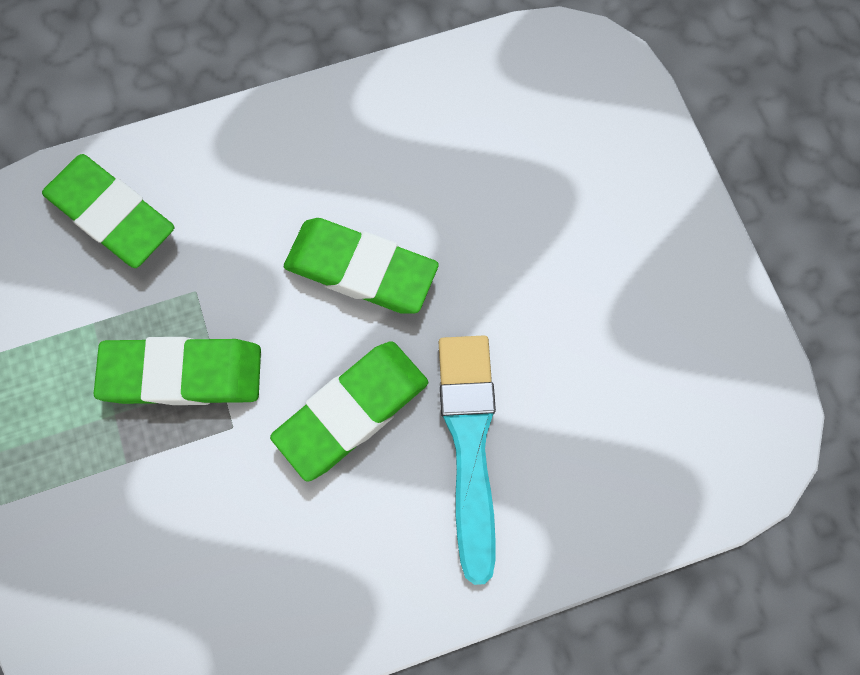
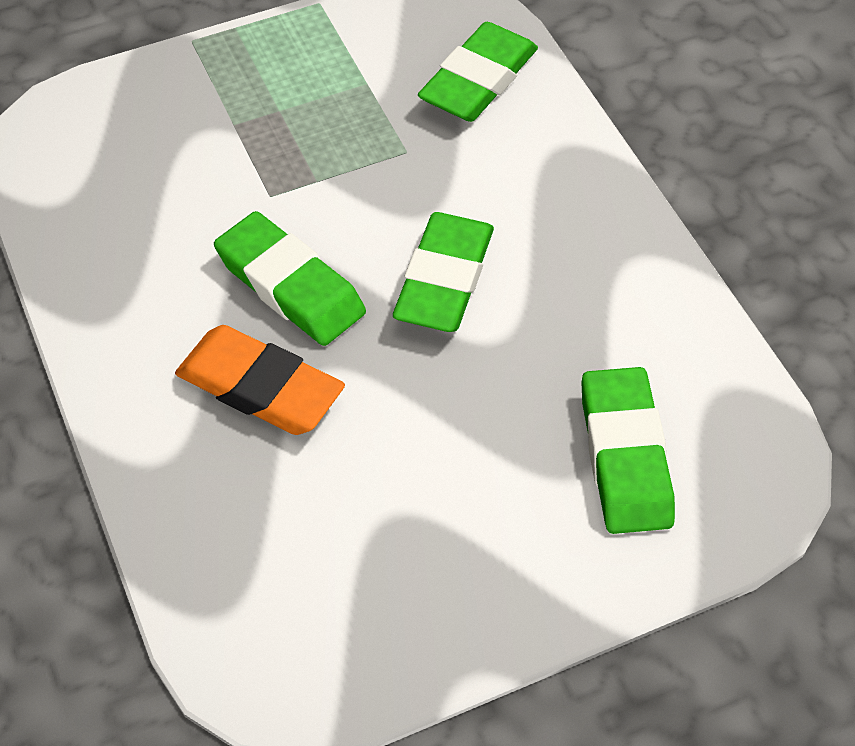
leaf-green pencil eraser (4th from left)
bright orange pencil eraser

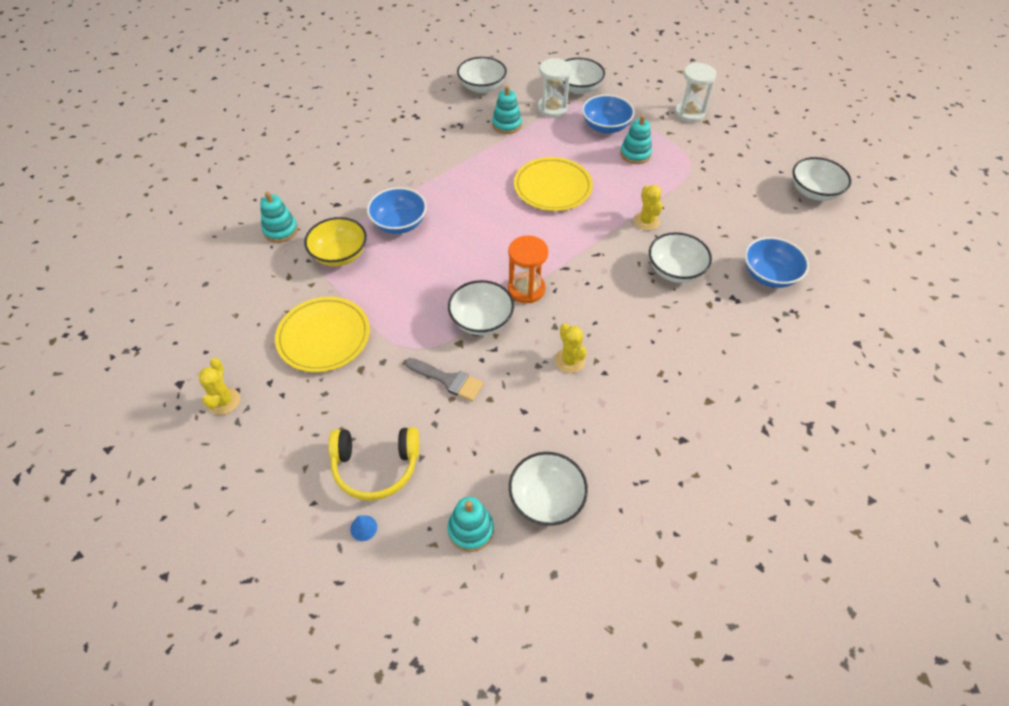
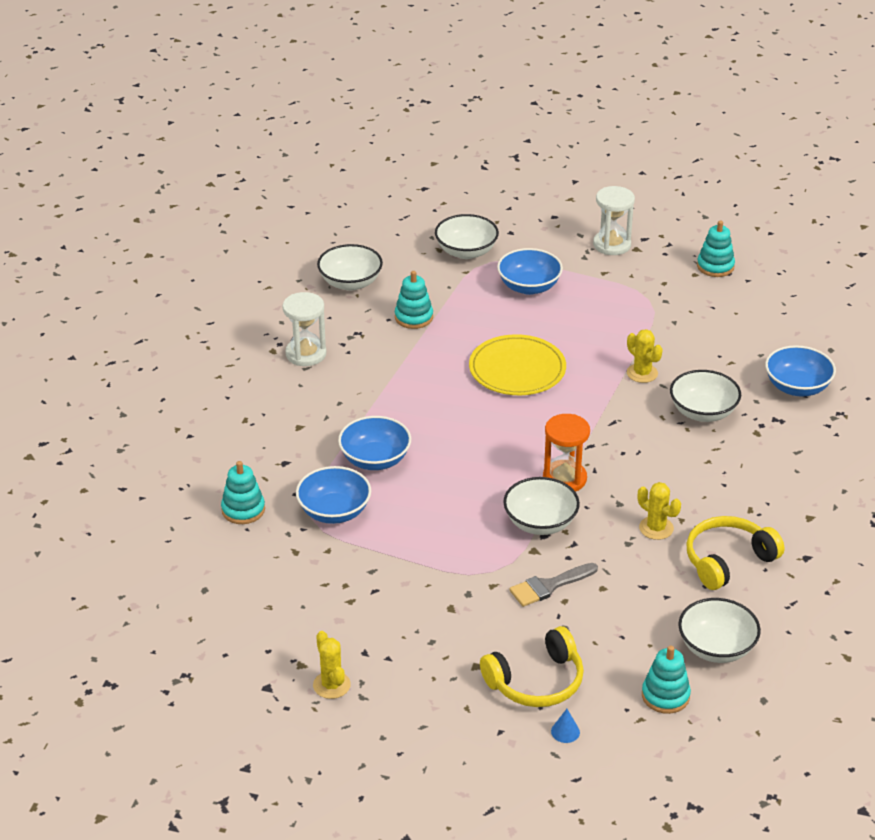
golden flat dish (1st from left in the first image)
blue serving bowl (1st from left)
gray brush
snow-white sandglass (1st from left)
turquoise stacking toy (4th from left)
snow-white serving bowl (6th from left in the first image)
golden headphones (2nd from left)

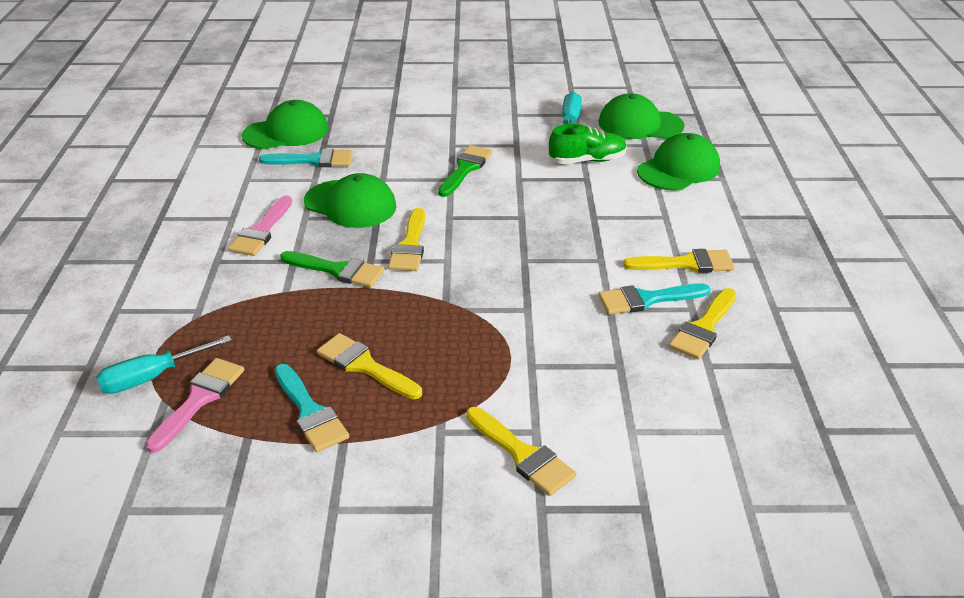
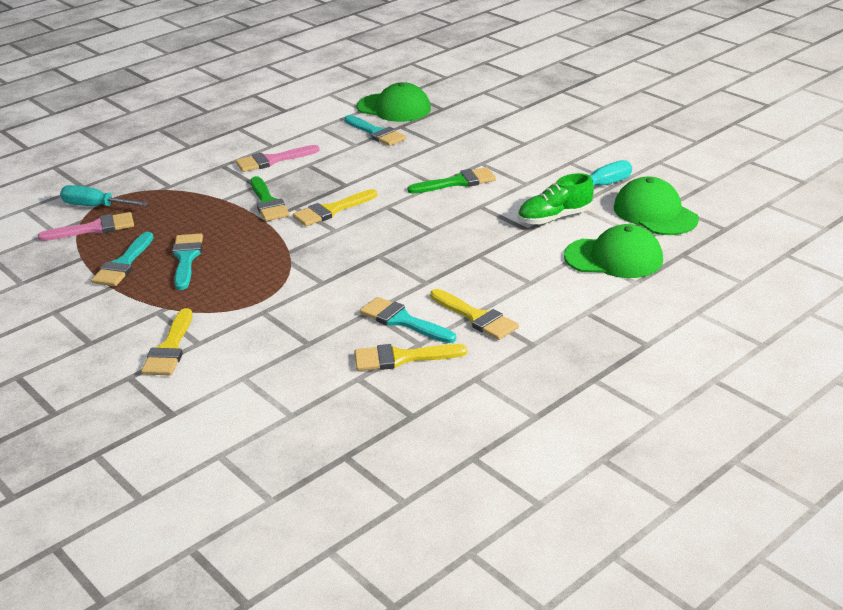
leaf-green peaked cap (2nd from left in the first image)
turquoise brush (2nd from left)
leaf-green sneaker

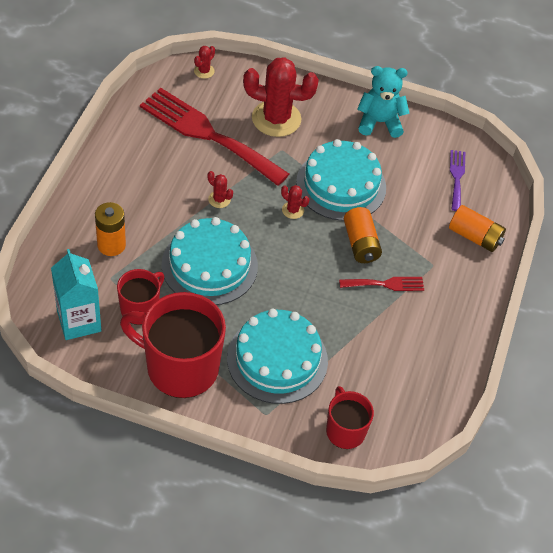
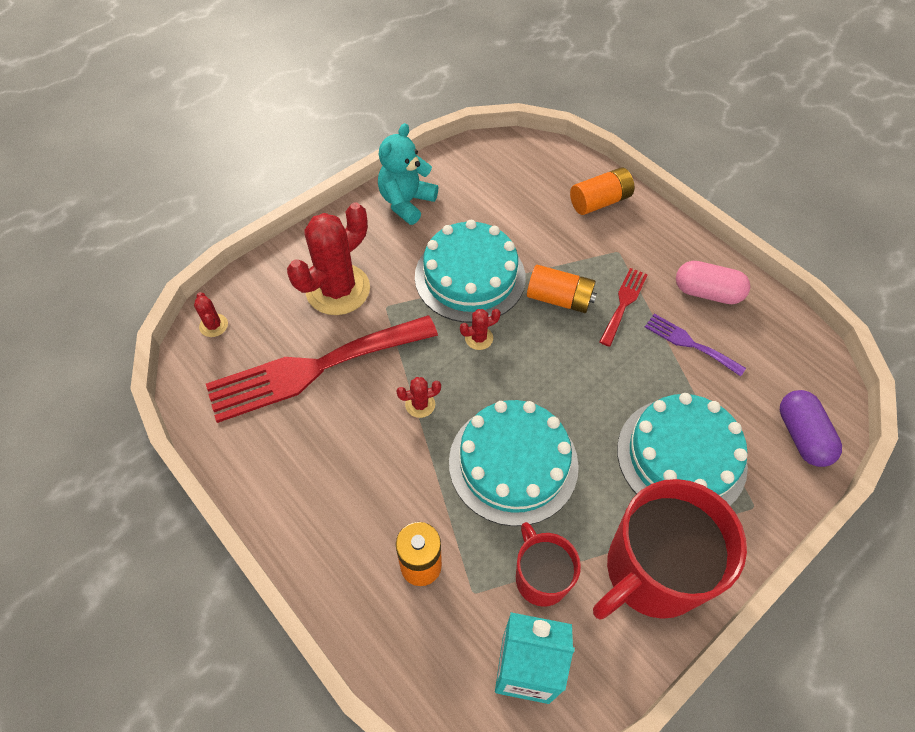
violet capsule
violet dinner fork
rose-pink capsule

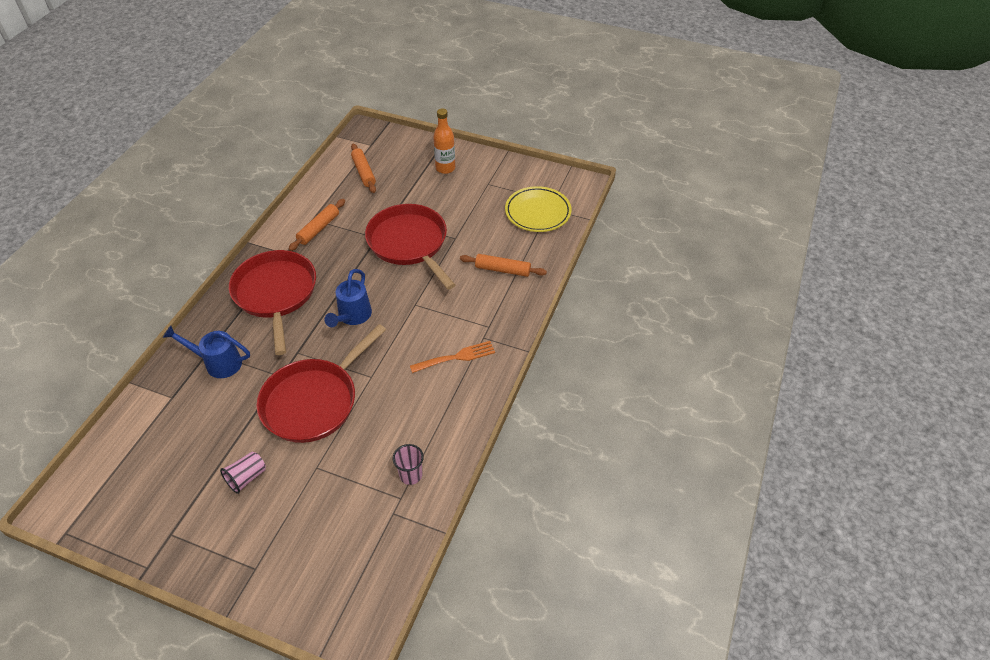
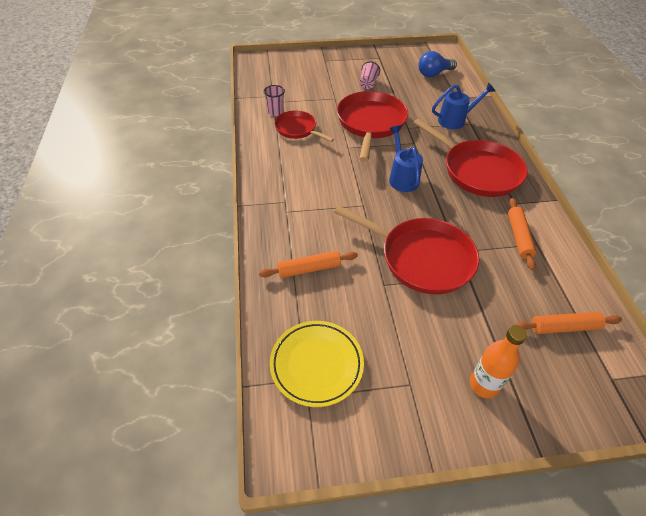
bright orange rolling pin (3rd from left)
bright orange dinner fork
scarlet frying pan (1st from left)
blue bulb

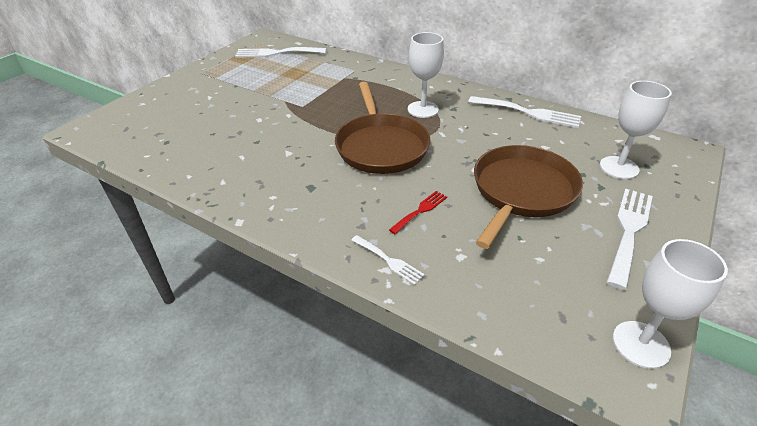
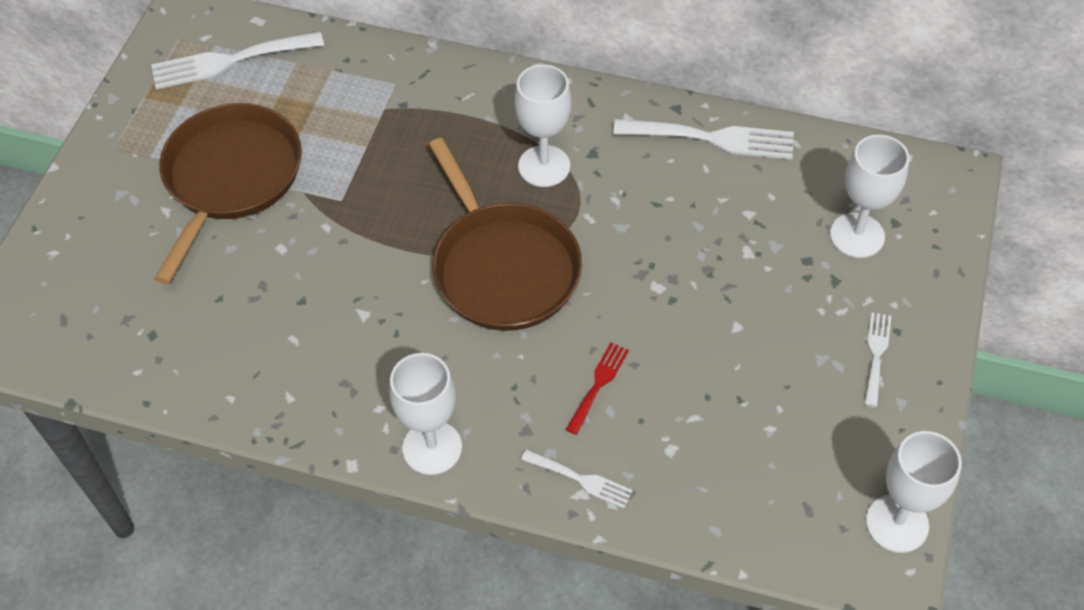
russet frying pan (1st from left)
snow-white dinner fork (4th from left)
snow-white chalice (1st from left)

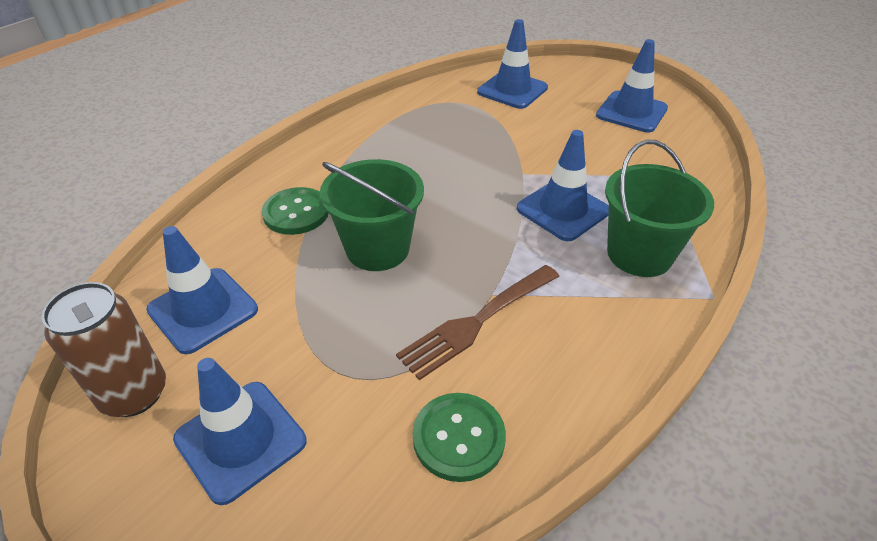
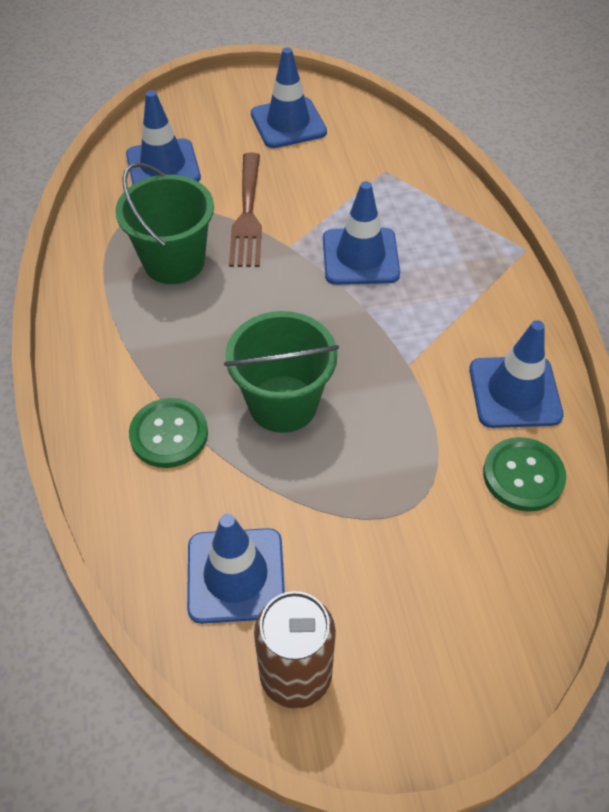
blue traffic cone (5th from left)
russet dinner fork
leaf-green sand bucket (1st from left)

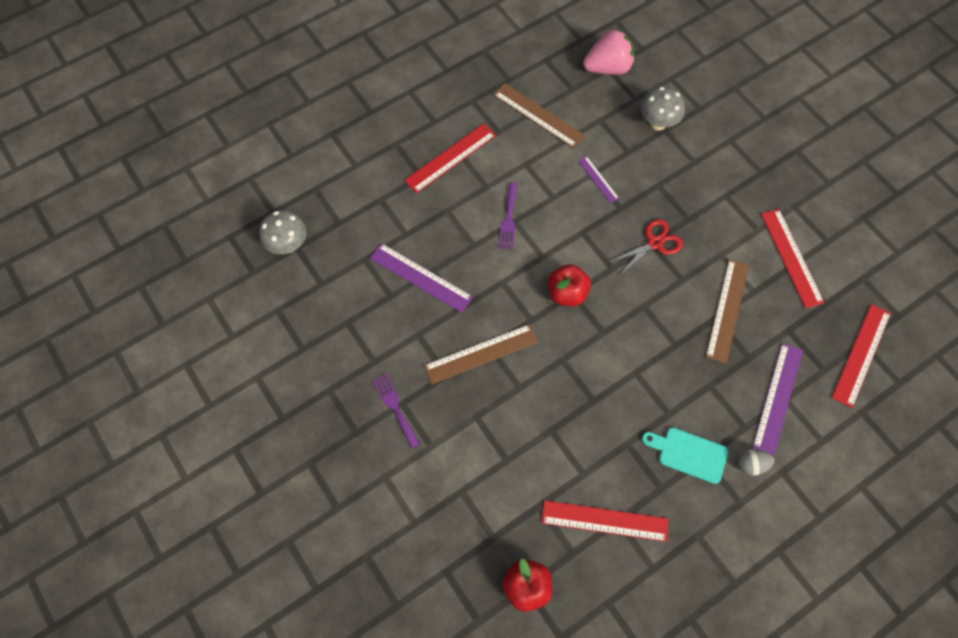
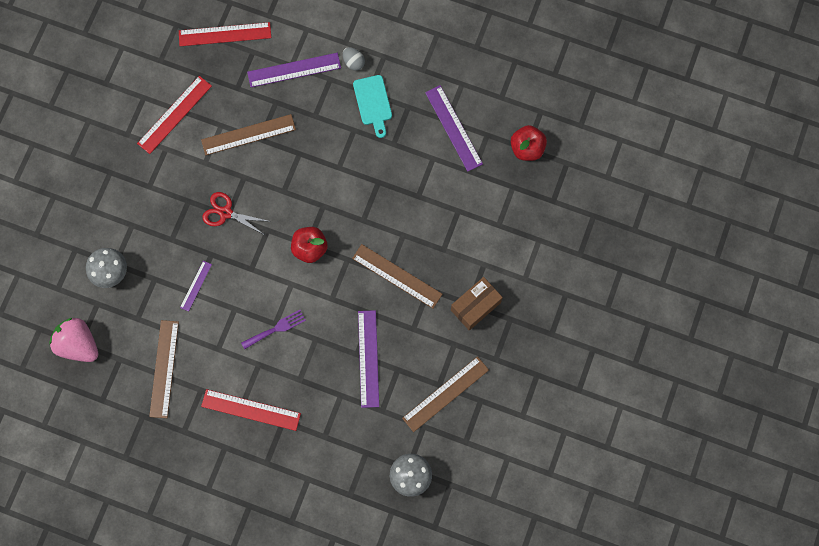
russet package
violet straightedge (4th from left)
russet straightedge (4th from left)

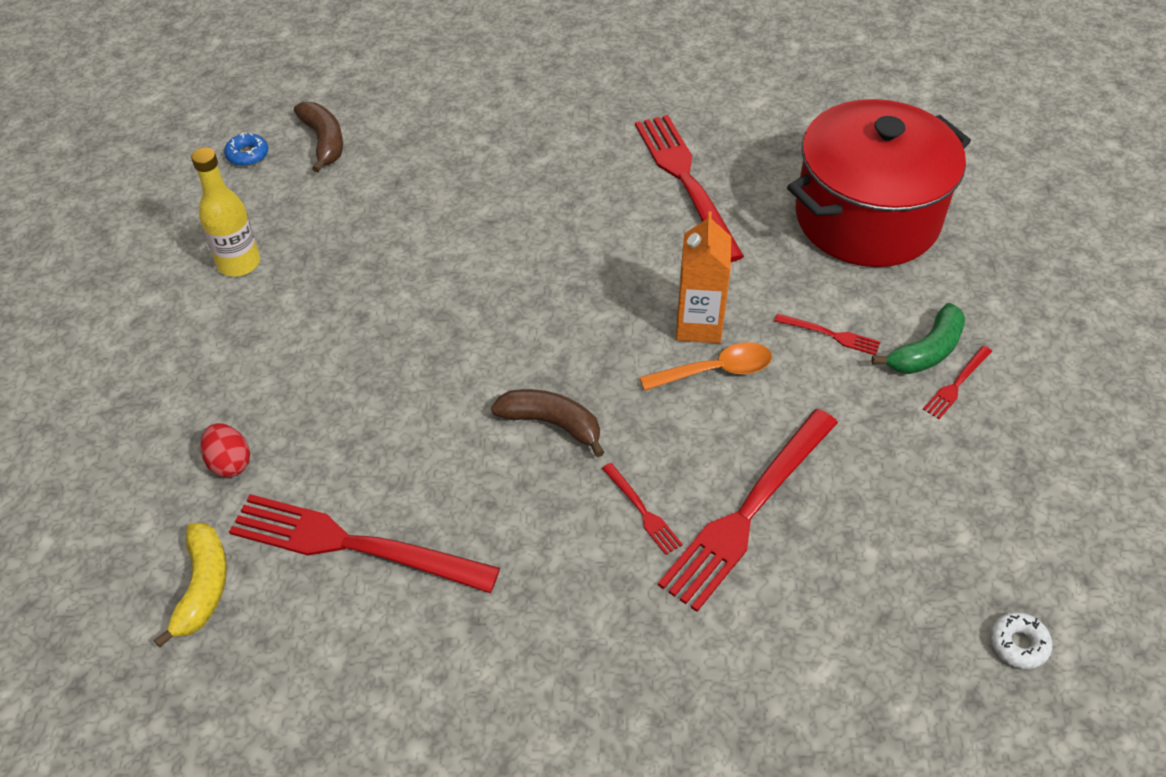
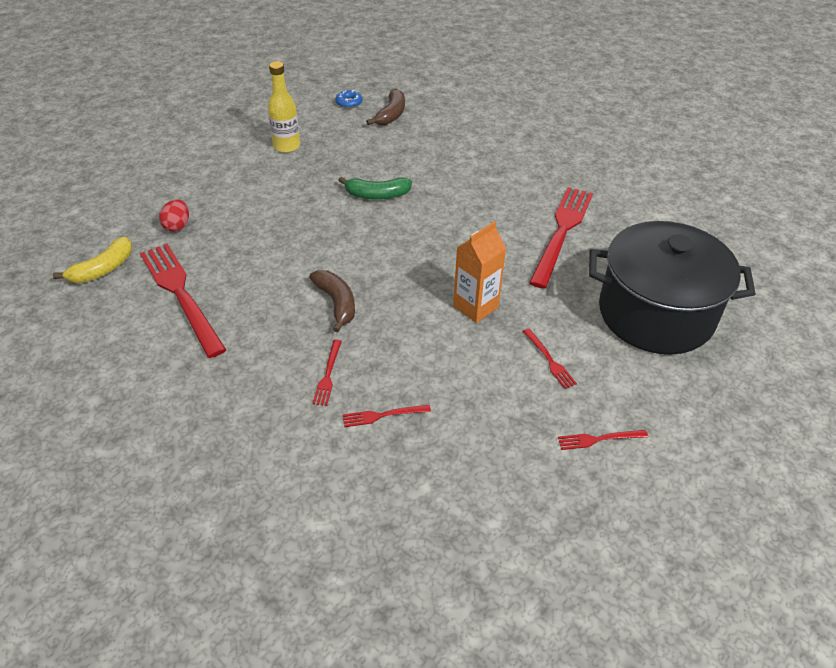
bright orange spoon
scarlet dinner fork (3rd from left)
ebony pot
leaf-green banana
snow-white doughnut

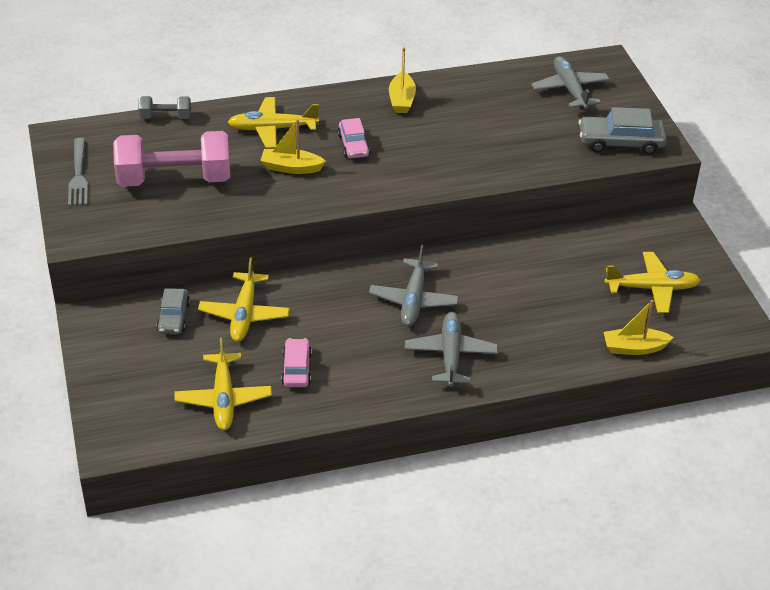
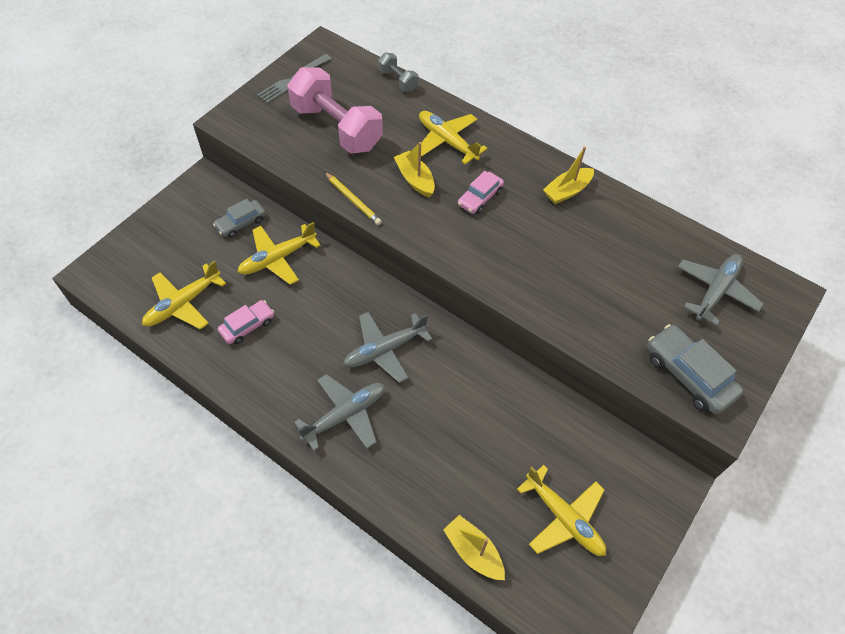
golden lead pencil

